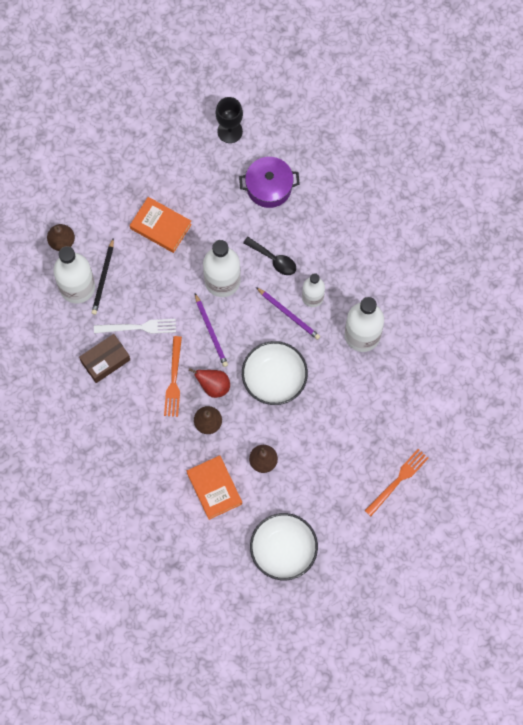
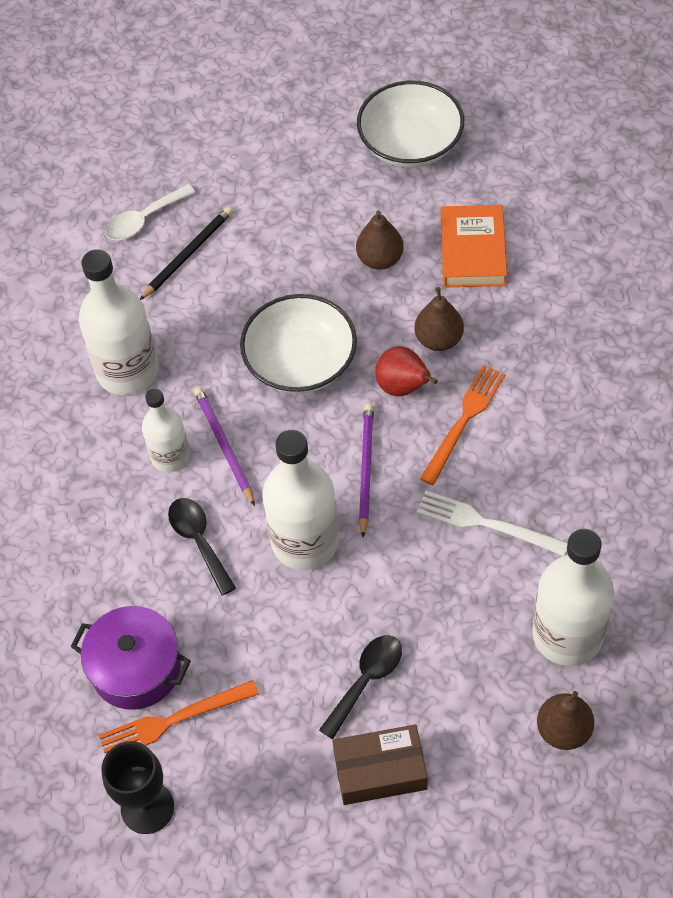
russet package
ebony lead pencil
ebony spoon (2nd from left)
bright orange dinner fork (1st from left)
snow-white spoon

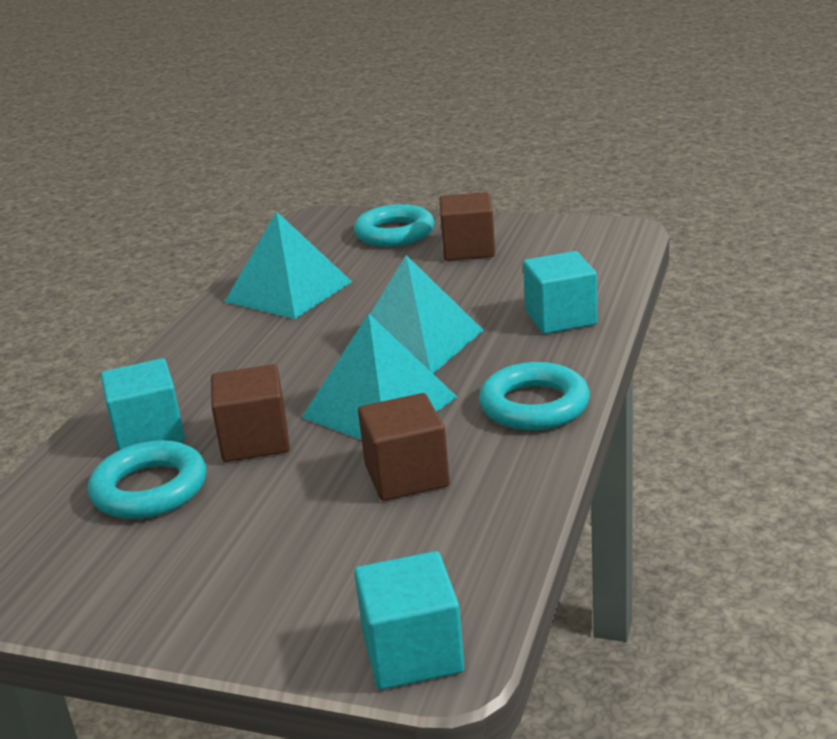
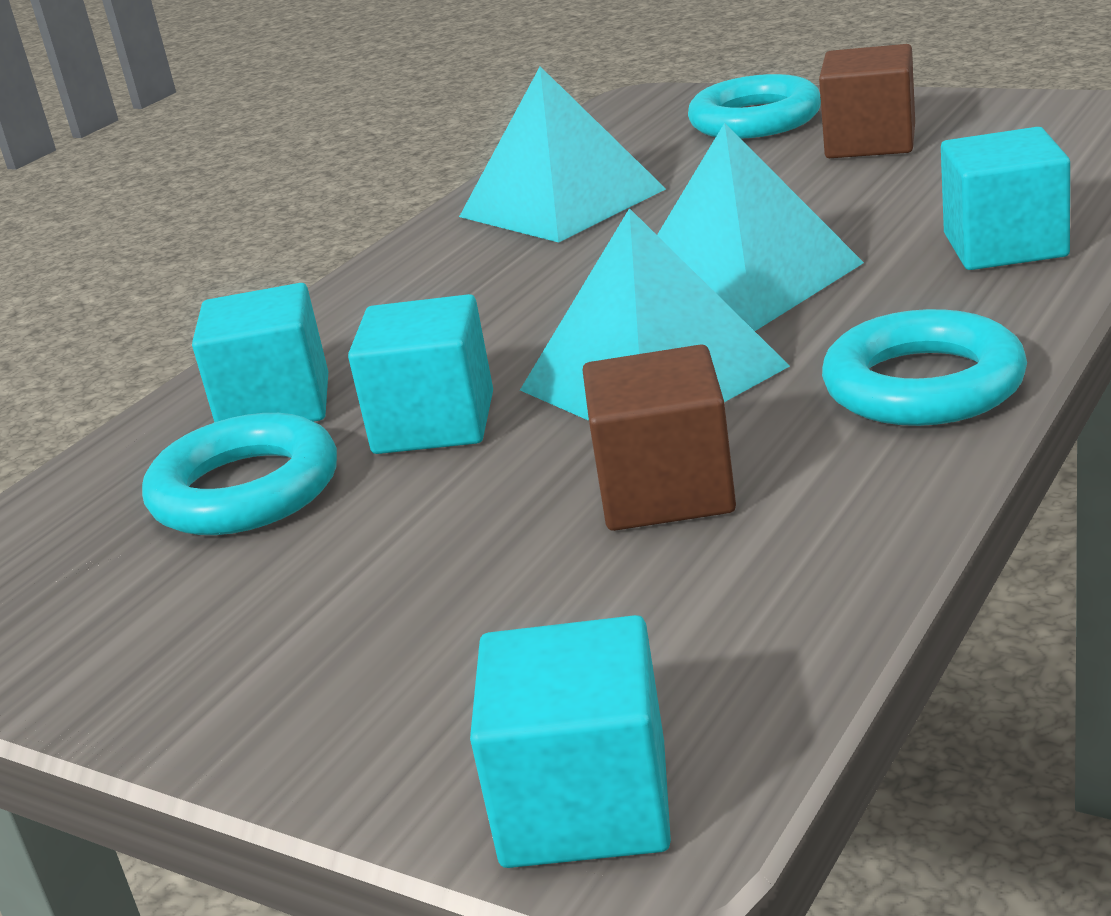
turquoise solid cube (2nd from left)

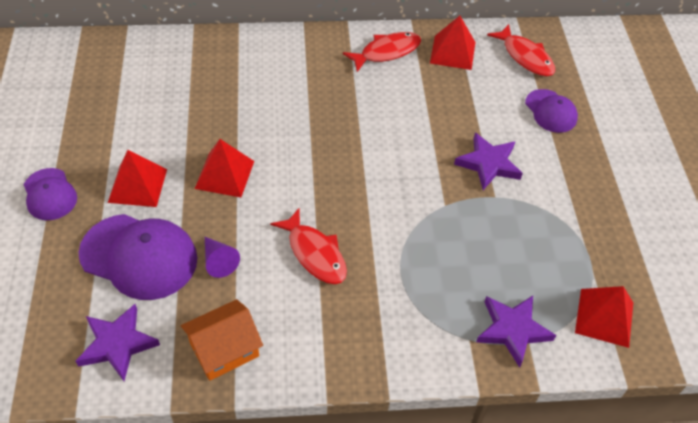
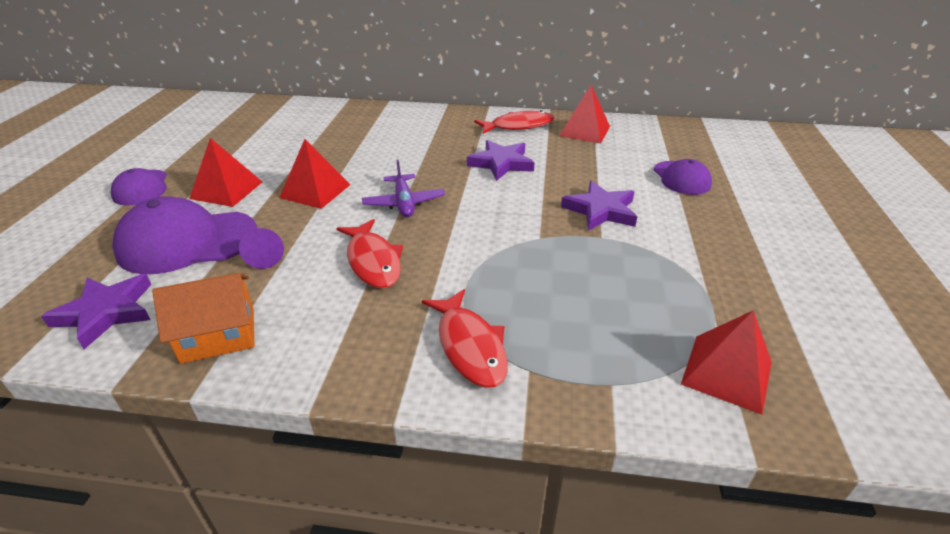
violet peaked cap (2nd from left)
violet star (2nd from left)
scarlet toy fish (2nd from left)
violet aeroplane

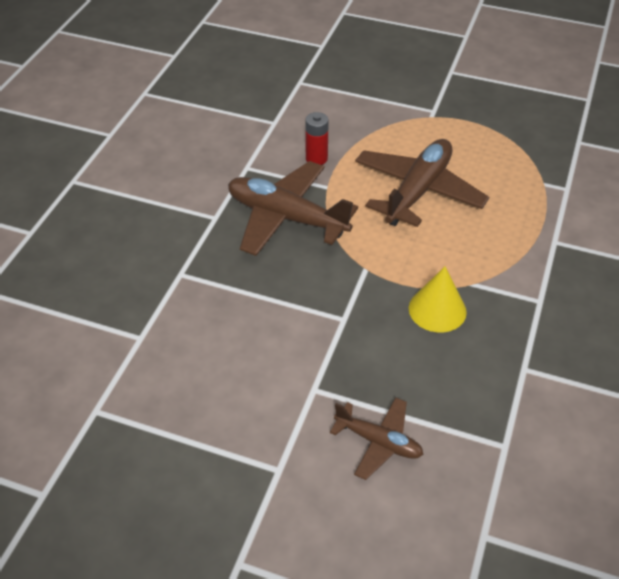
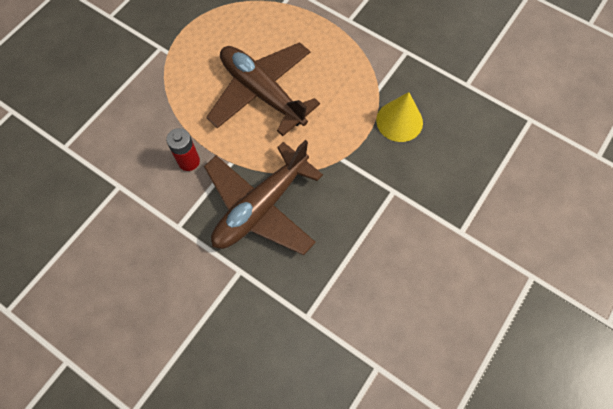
russet aeroplane (2nd from left in the first image)

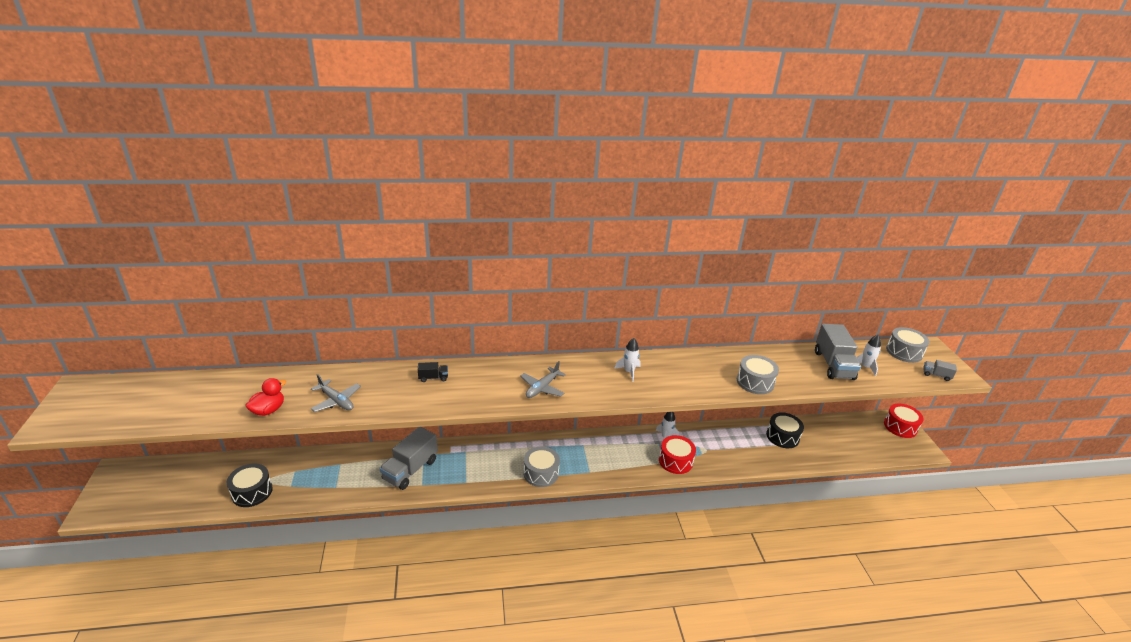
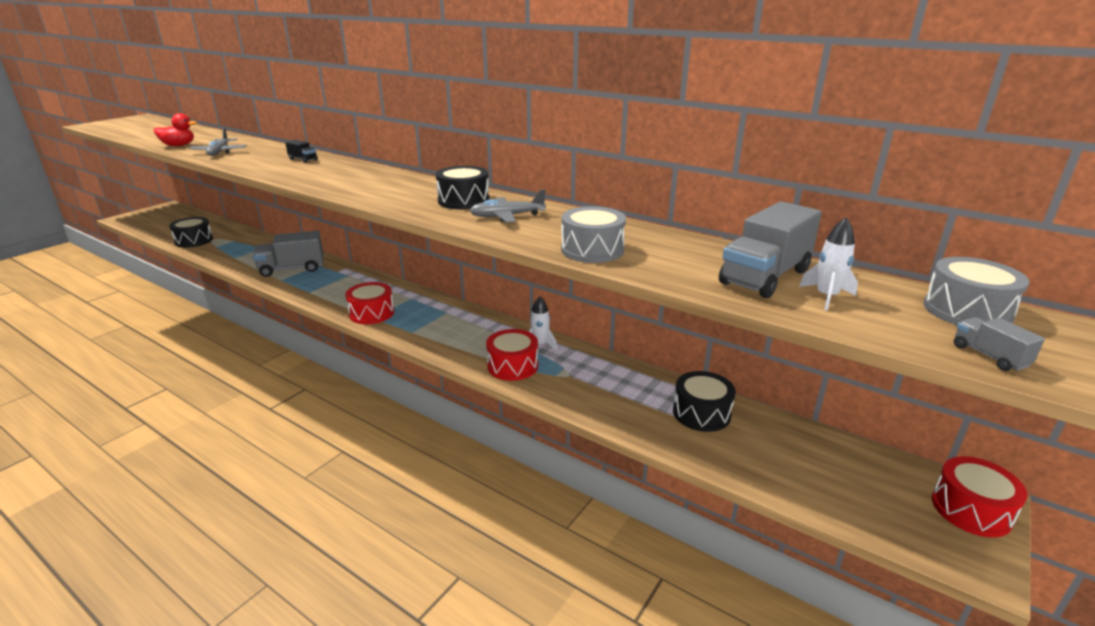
gray aeroplane (2nd from left)
scarlet drum (1st from left)
ebony drum (2nd from left)

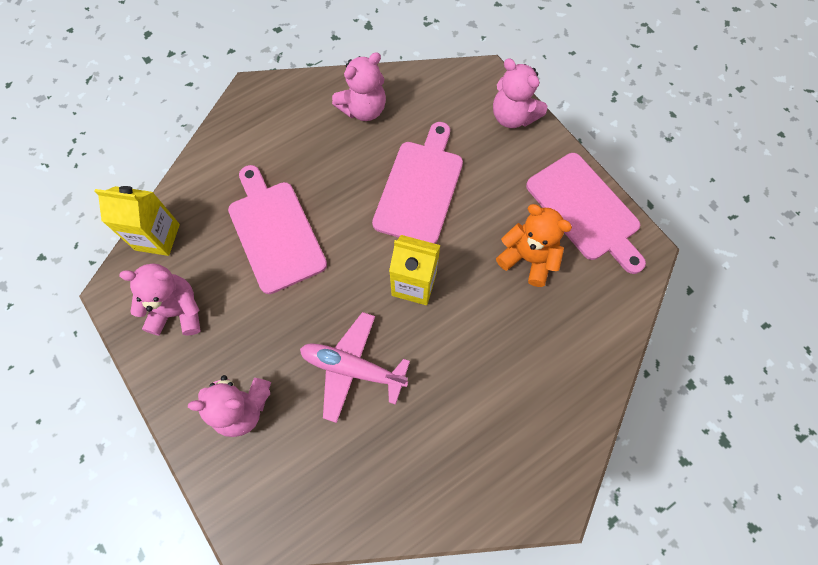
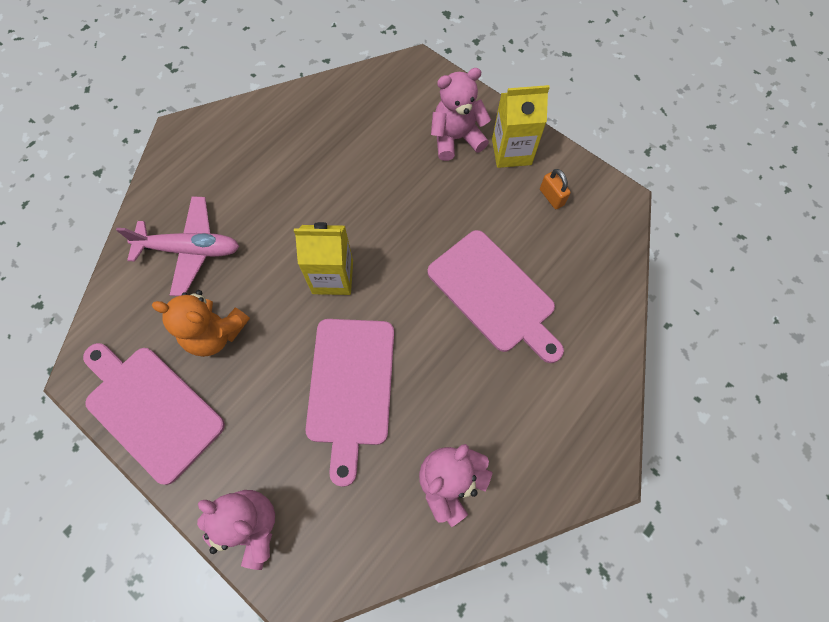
golden milk carton (2nd from left)
bright orange lock
rose-pink aeroplane

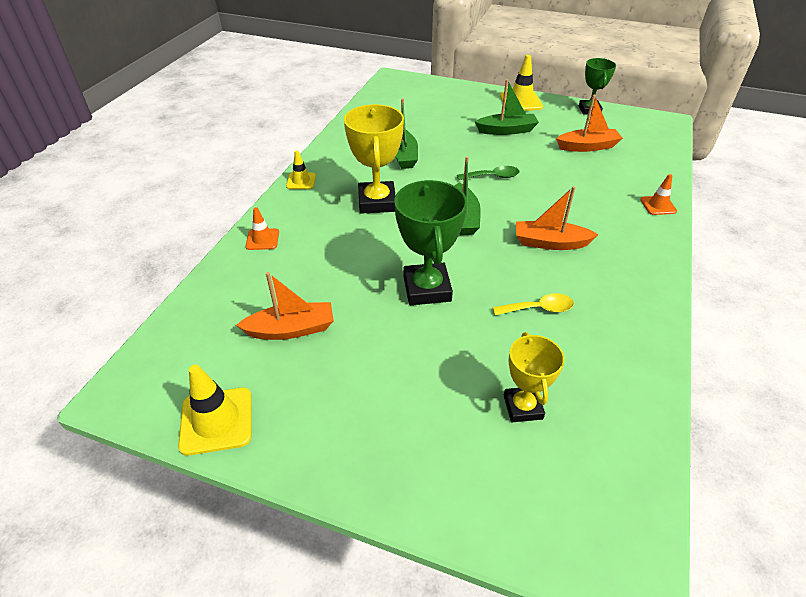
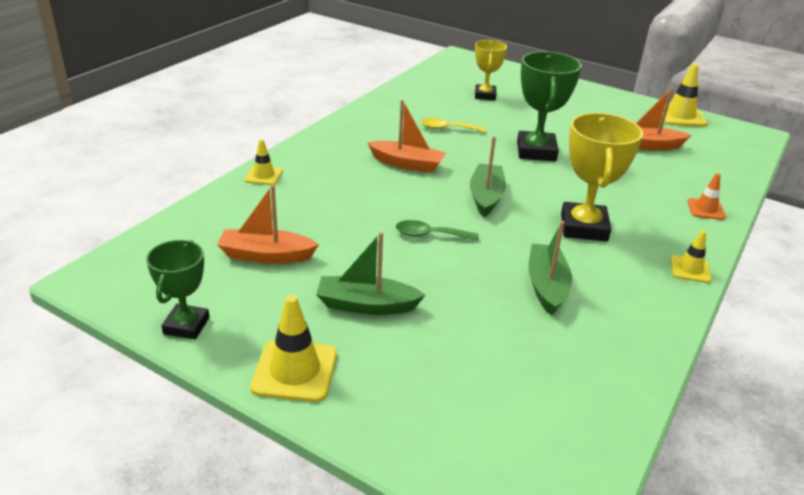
golden traffic cone (1st from left)

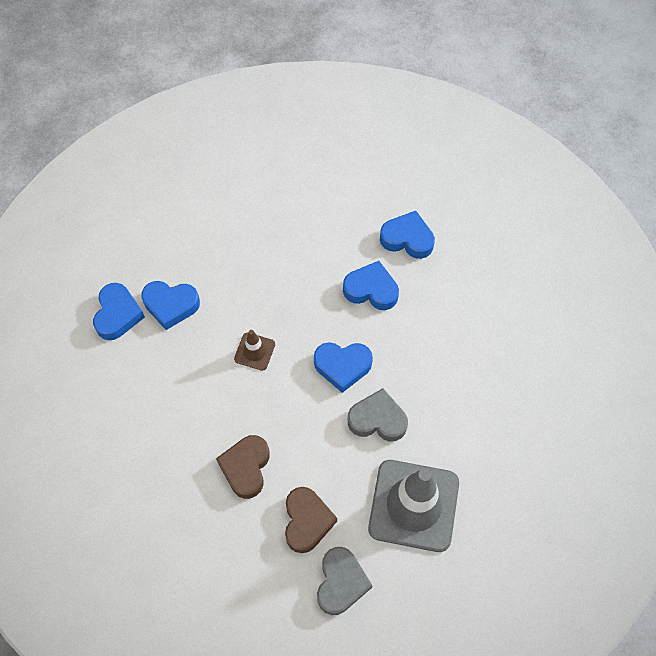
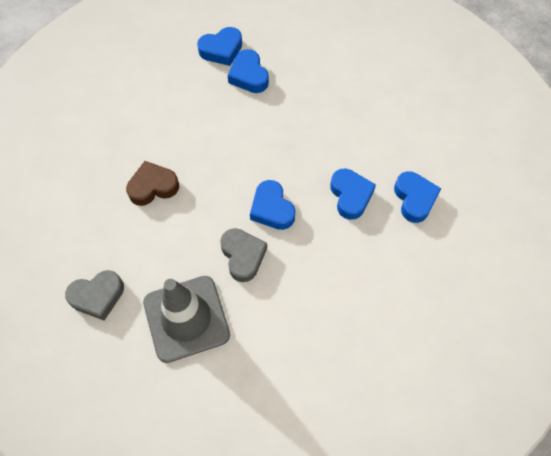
russet traffic cone
russet love heart (2nd from left in the first image)

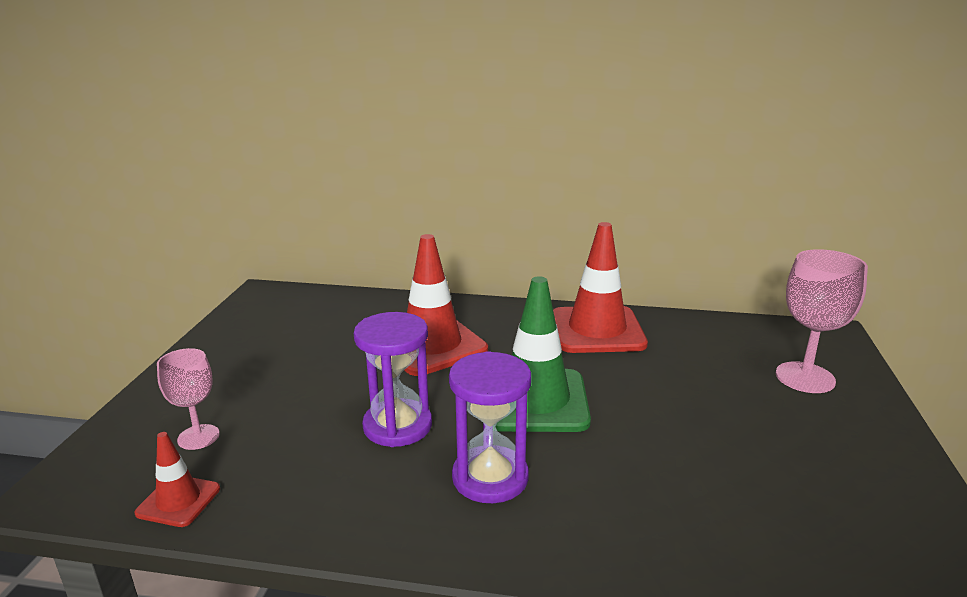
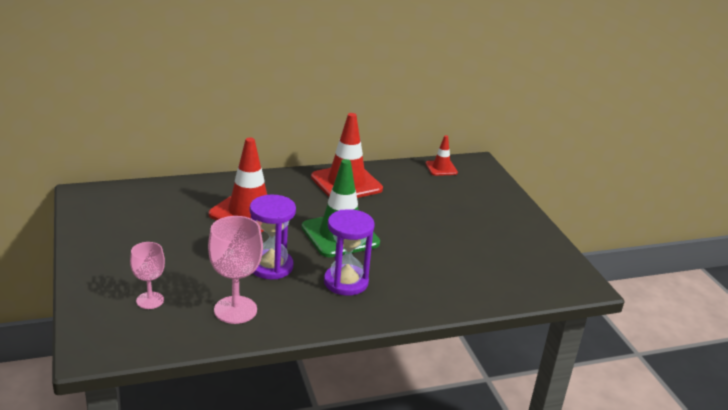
scarlet traffic cone (3rd from left)
rose-pink chalice (2nd from left)

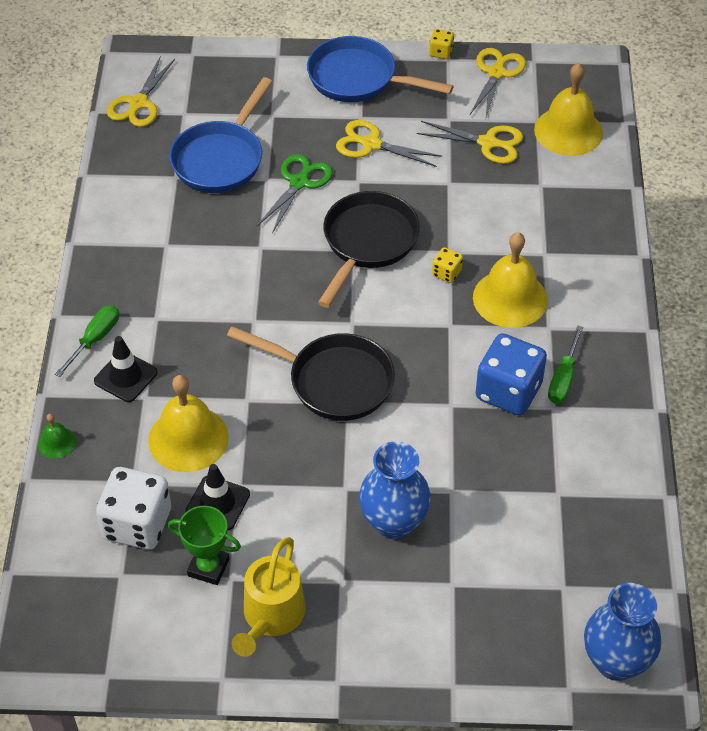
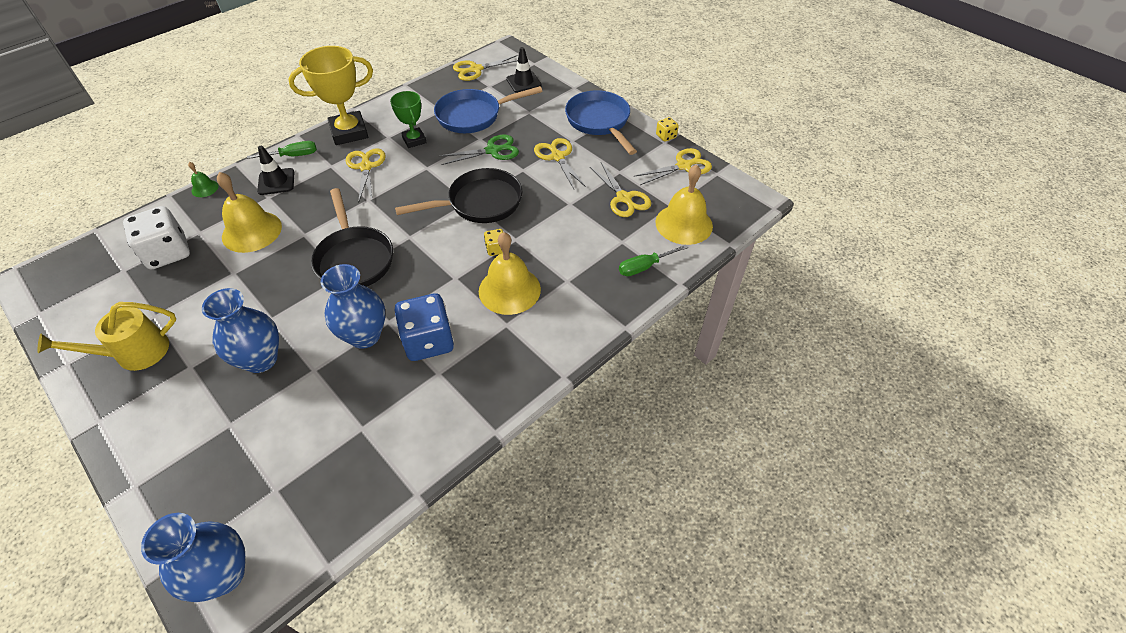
leaf-green award cup
ebony traffic cone (2nd from left)
leaf-green hand screwdriver (2nd from left)
golden award cup
blue tall vase (3rd from left)
golden shears (1st from left)

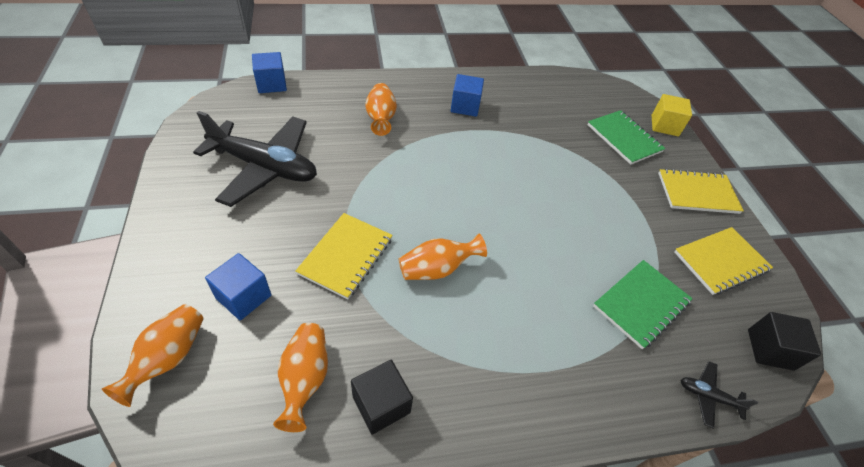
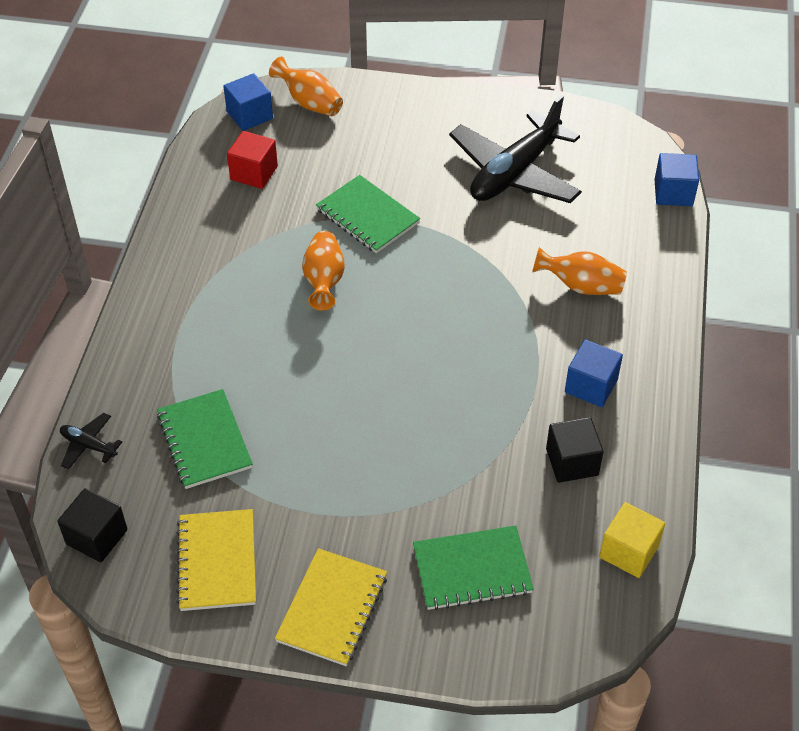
blue solid cube (1st from left)
scarlet solid cube
leaf-green exercise book (2nd from left)
ebony solid cube (2nd from left)
golden solid cube
ebony aeroplane (1st from left)

